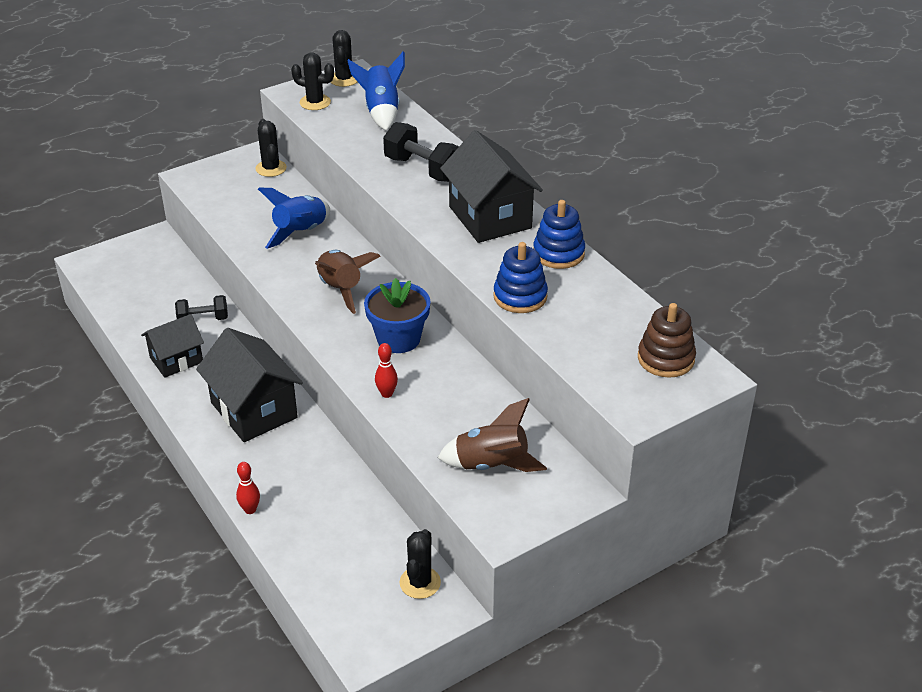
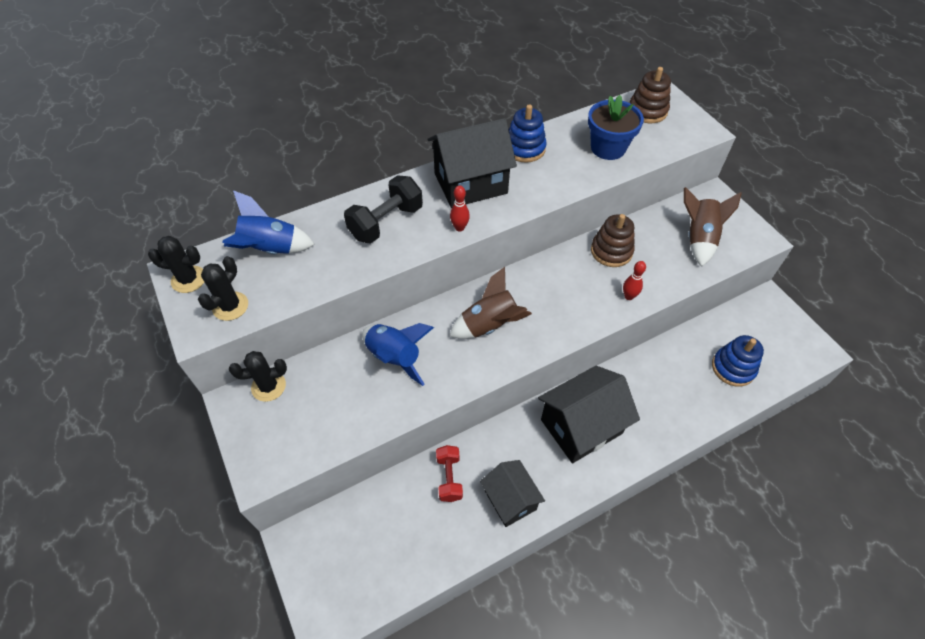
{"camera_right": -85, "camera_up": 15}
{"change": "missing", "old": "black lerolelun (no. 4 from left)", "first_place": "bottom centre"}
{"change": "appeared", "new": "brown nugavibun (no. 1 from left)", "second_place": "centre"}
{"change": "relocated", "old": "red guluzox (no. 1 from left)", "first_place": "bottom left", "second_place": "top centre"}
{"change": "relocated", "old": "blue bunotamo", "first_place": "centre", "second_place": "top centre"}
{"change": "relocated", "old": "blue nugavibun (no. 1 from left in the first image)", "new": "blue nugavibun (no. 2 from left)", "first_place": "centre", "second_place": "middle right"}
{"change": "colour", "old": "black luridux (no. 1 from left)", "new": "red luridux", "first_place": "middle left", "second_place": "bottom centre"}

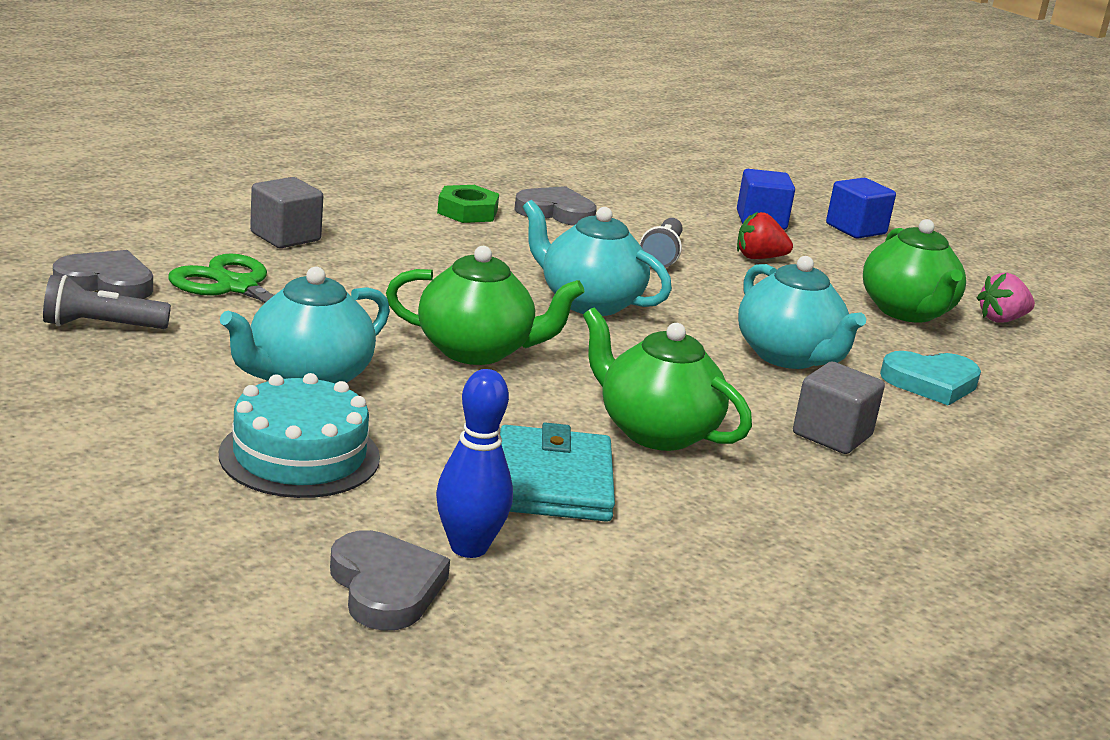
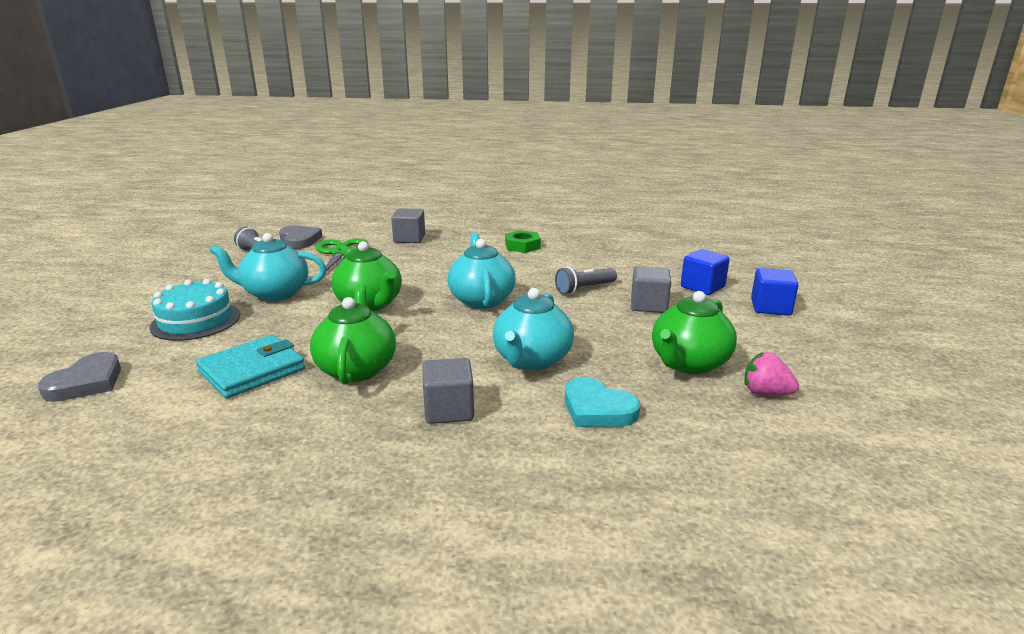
{"camera_right": 50, "camera_up": 0}
{"change": "missing", "old": "blue guluzox", "first_place": "centre"}
{"change": "missing", "old": "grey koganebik (no. 3 from left)", "first_place": "top centre"}
{"change": "exchanged", "old": "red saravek", "new": "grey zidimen (no. 3 from left)", "first_place": "top right", "second_place": "centre"}

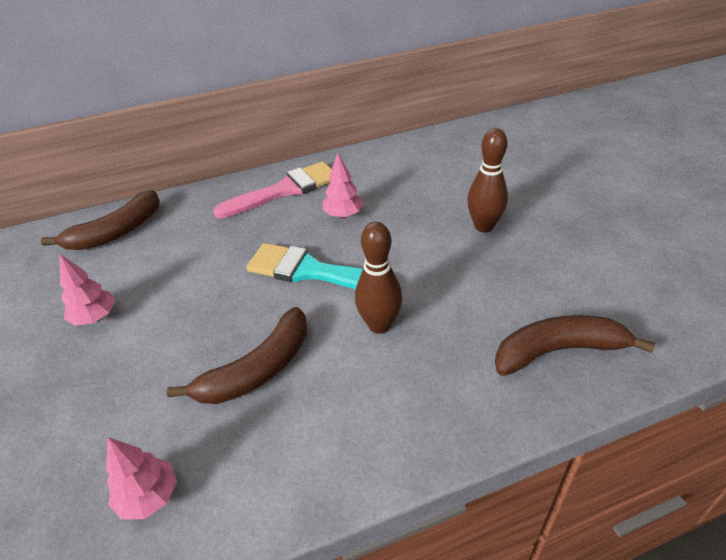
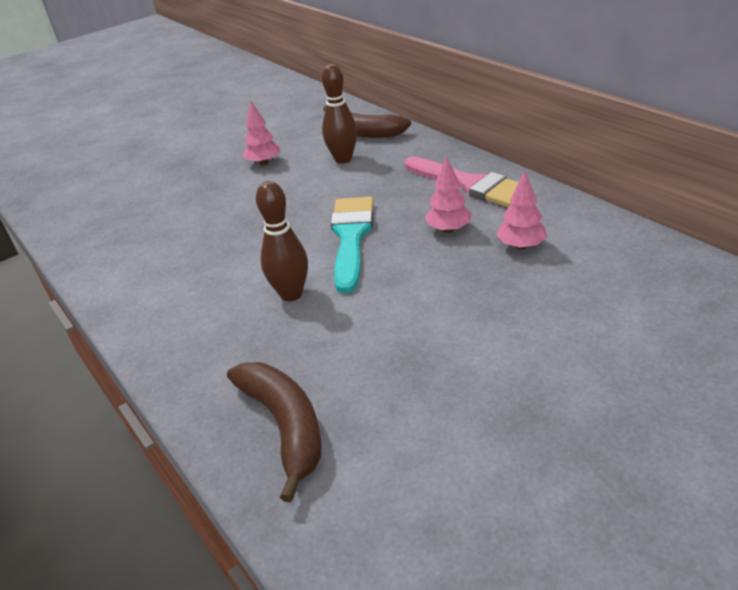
{"camera_right": 75, "camera_up": -5}
{"change": "missing", "old": "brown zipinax (no. 2 from left)", "first_place": "middle left"}
{"change": "relocated", "old": "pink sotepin (no. 2 from left in the first image)", "new": "pink sotepin (no. 3 from left)", "first_place": "bottom left", "second_place": "middle right"}
{"change": "relocated", "old": "brown guluzox (no. 2 from left)", "first_place": "top right", "second_place": "top centre"}

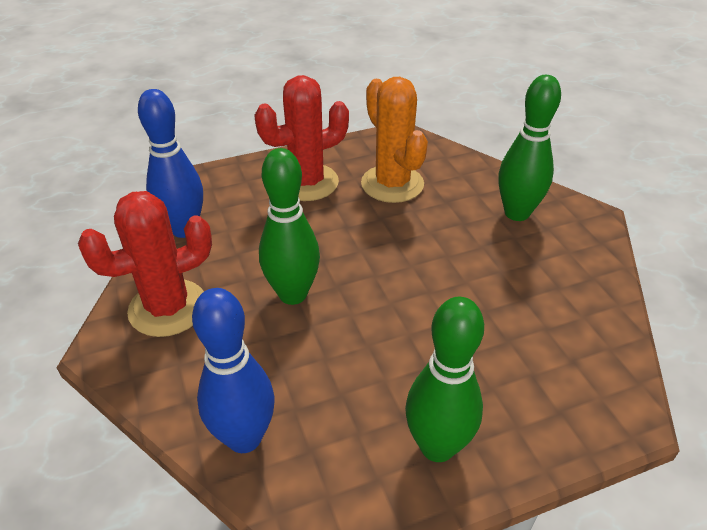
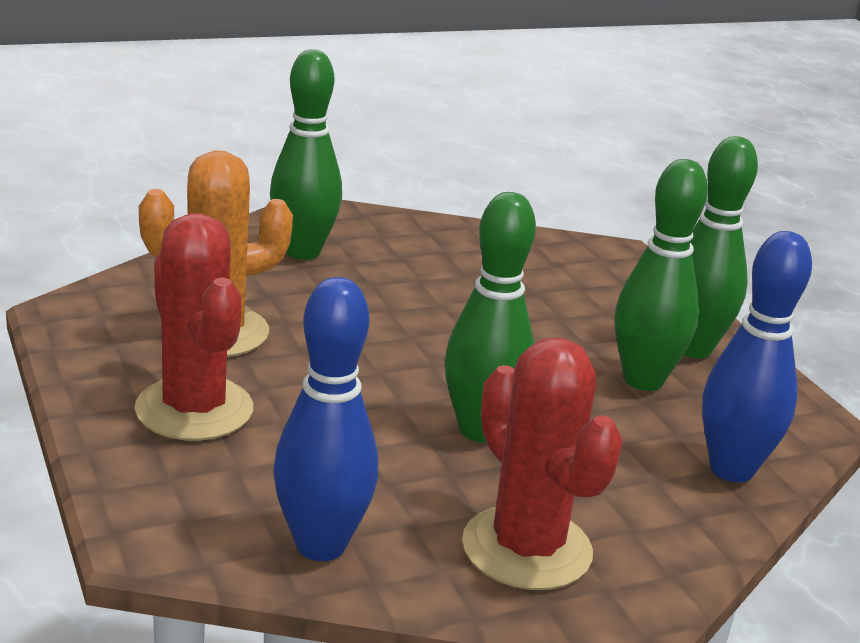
{"camera_right": -95, "camera_up": -15}
{"change": "appeared", "new": "green guluzox (no. 3 from left)", "second_place": "middle right"}

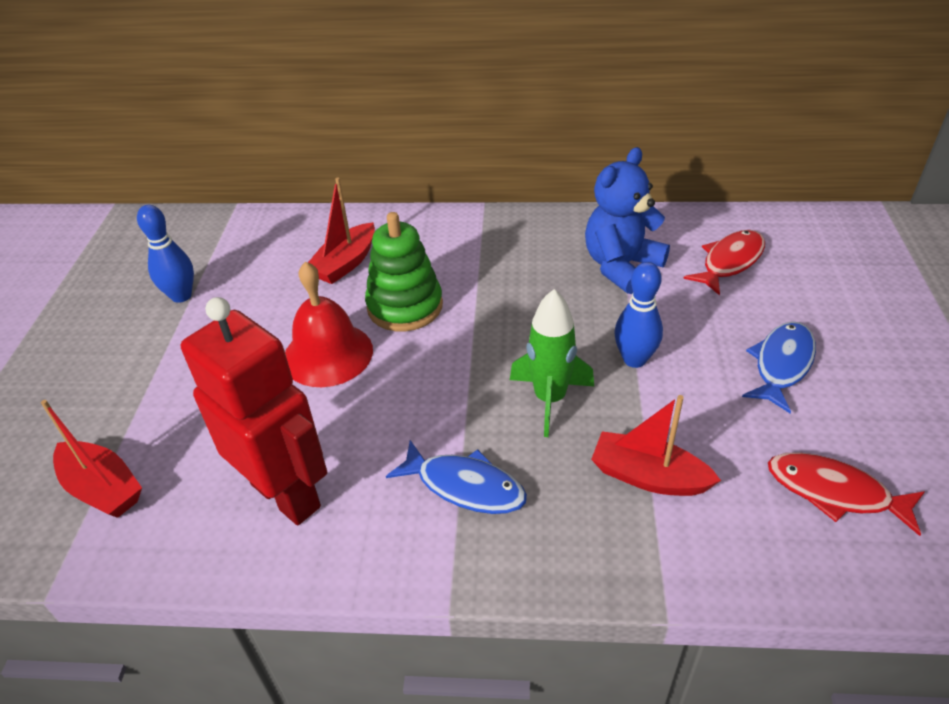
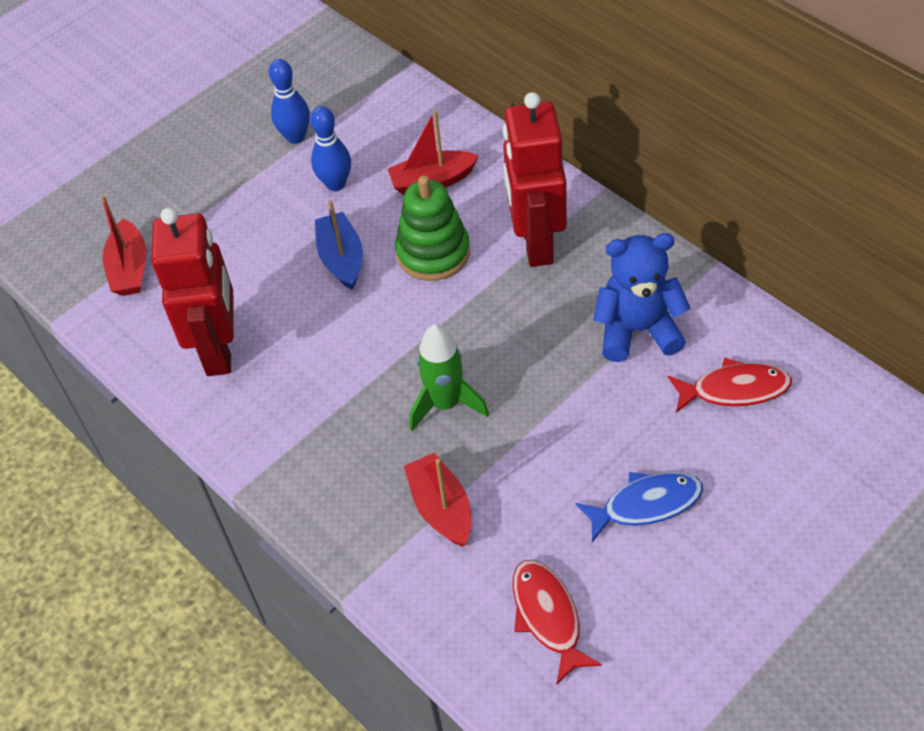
{"camera_right": 45, "camera_up": 10}
{"change": "missing", "old": "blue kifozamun (no. 1 from left)", "first_place": "bottom centre"}
{"change": "appeared", "new": "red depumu (no. 2 from left)", "second_place": "top centre"}
{"change": "relocated", "old": "blue guluzox (no. 2 from left)", "first_place": "middle right", "second_place": "top centre"}
{"change": "exchanged", "old": "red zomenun", "new": "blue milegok", "first_place": "centre", "second_place": "centre"}

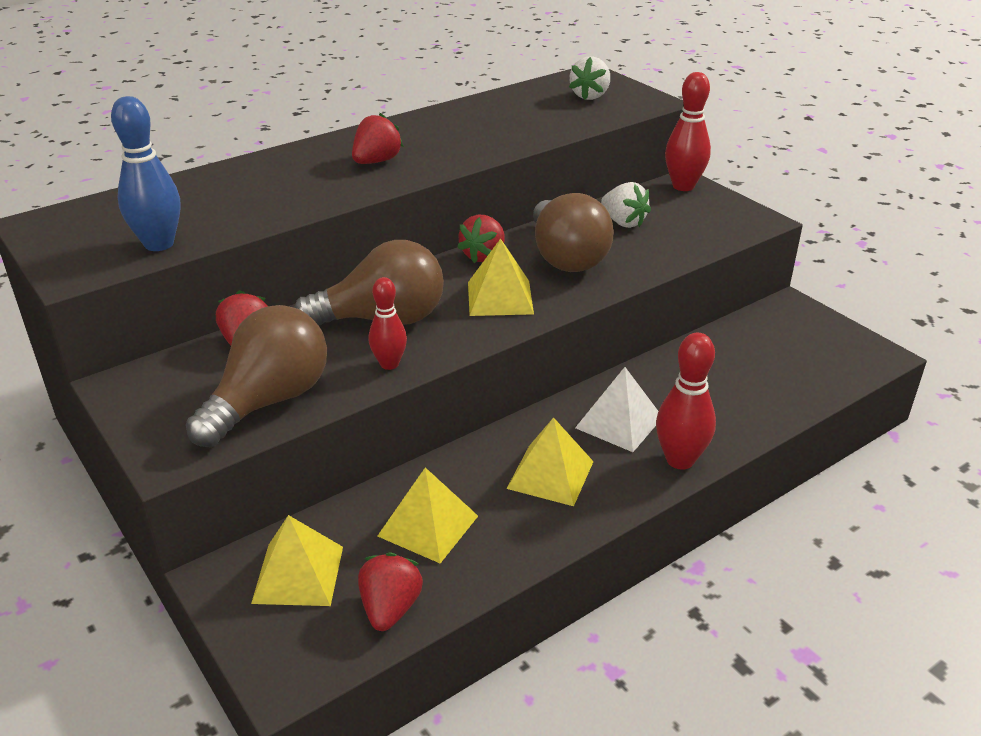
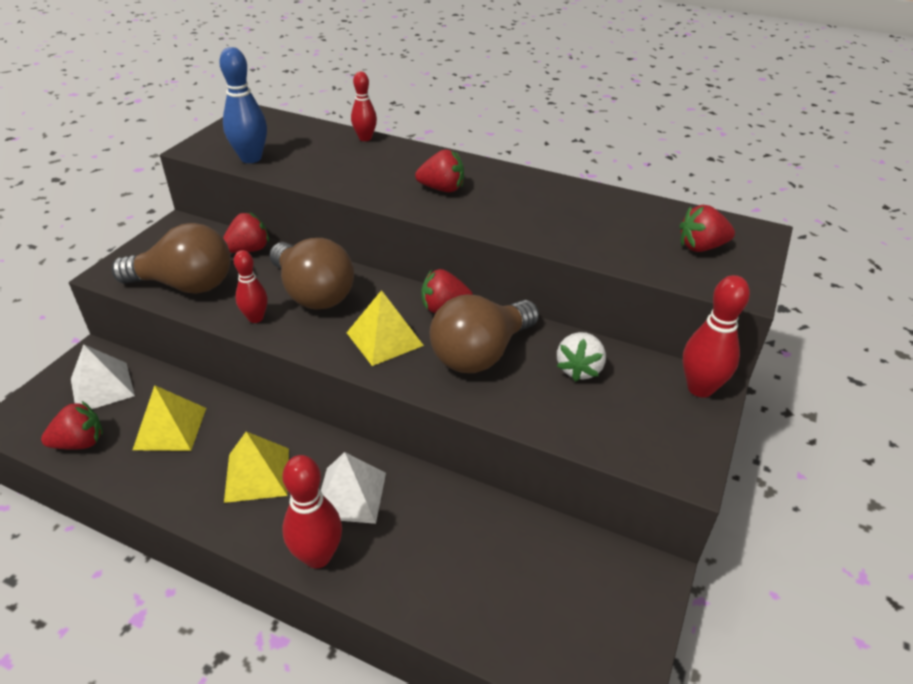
{"camera_right": 60, "camera_up": 5}
{"change": "appeared", "new": "red guluzox (no. 3 from left)", "second_place": "top centre"}
{"change": "colour", "old": "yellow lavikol (no. 1 from left)", "new": "white lavikol (no. 1 from left)", "first_place": "bottom left", "second_place": "middle left"}
{"change": "colour", "old": "white saravek (no. 1 from left)", "new": "red saravek (no. 5 from left)", "first_place": "top centre", "second_place": "middle right"}

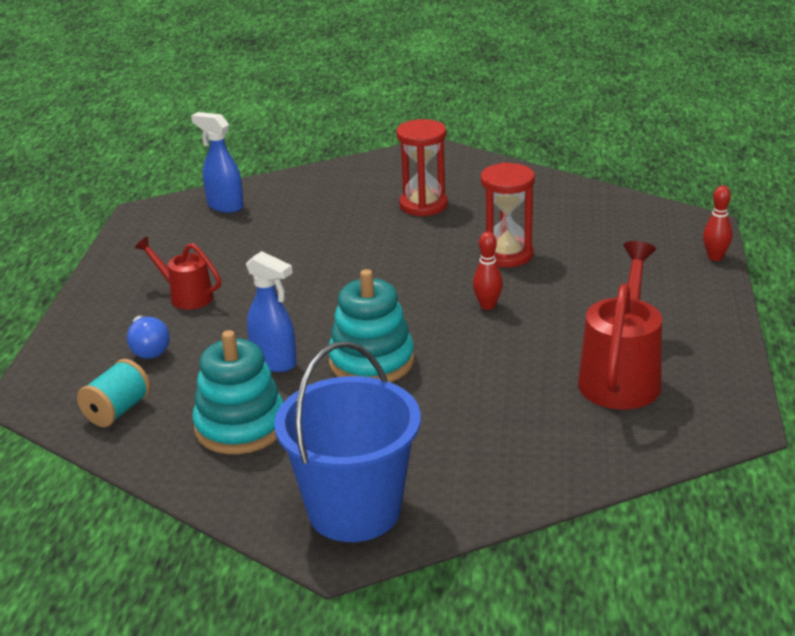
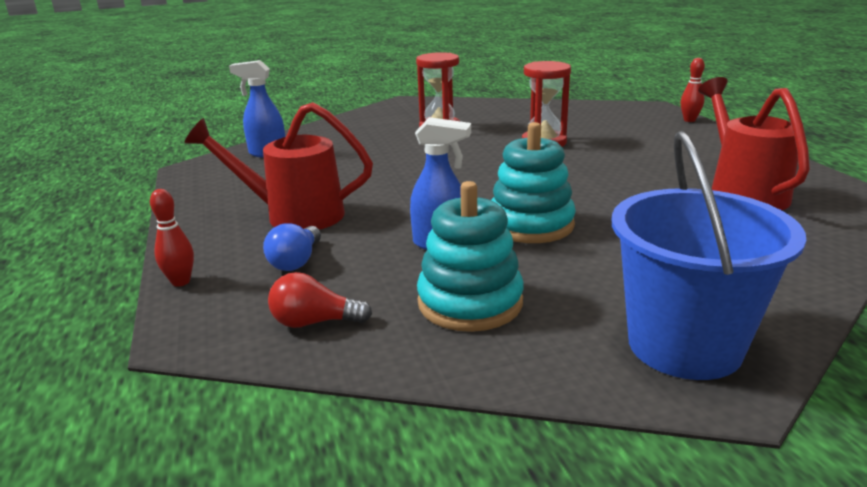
{"camera_right": -25, "camera_up": -5}
{"change": "relocated", "old": "red guluzox (no. 1 from left)", "first_place": "centre", "second_place": "middle left"}
{"change": "exchanged", "old": "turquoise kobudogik", "new": "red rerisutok", "first_place": "middle left", "second_place": "centre"}
{"change": "spun", "old": "blue rerisutok", "first_place": "middle left", "second_place": "centre", "degrees": 60}
{"change": "size", "old": "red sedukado (no. 1 from left)", "first_place": "middle left", "second_place": "middle left", "factor": 1.71}

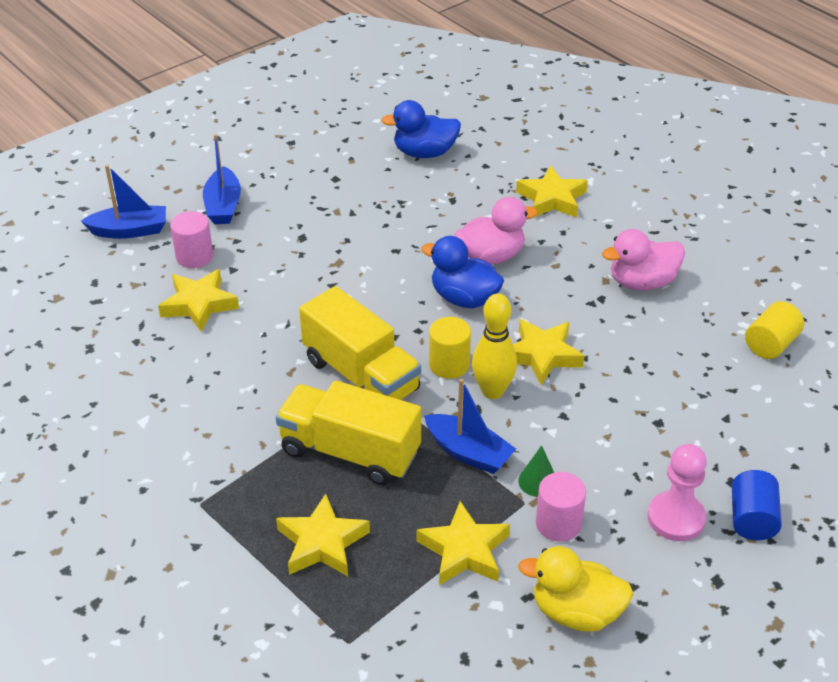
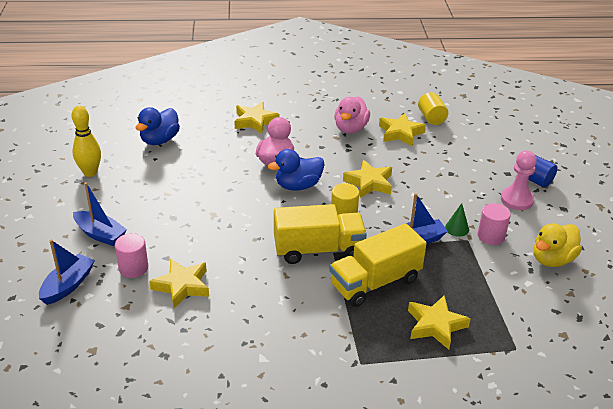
{"camera_right": -55, "camera_up": -5}
{"change": "relocated", "old": "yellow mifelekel (no. 3 from left in the first image)", "new": "yellow mifelekel (no. 4 from left)", "first_place": "bottom centre", "second_place": "top centre"}
{"change": "relocated", "old": "yellow guluzox", "first_place": "centre", "second_place": "middle left"}

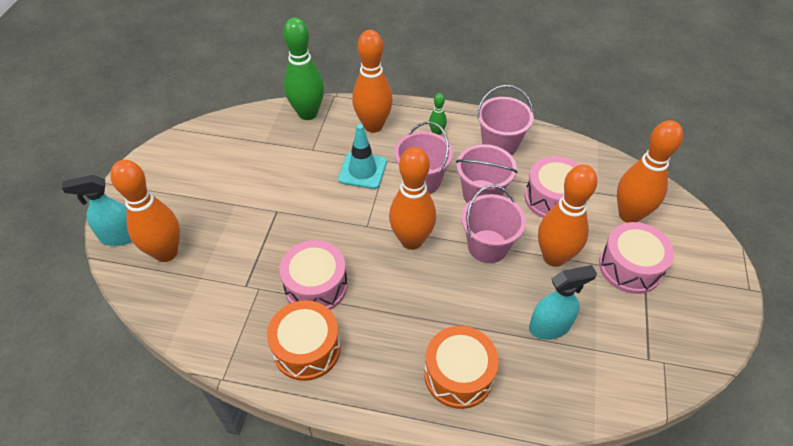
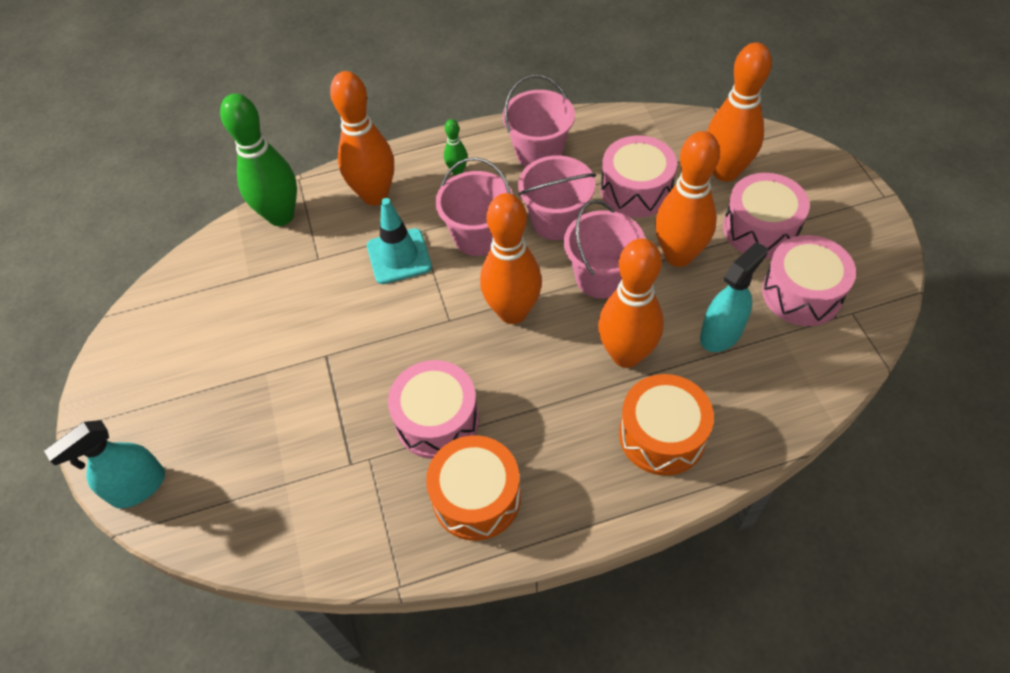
{"camera_right": -25, "camera_up": 5}
{"change": "appeared", "new": "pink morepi (no. 4 from left)", "second_place": "middle right"}
{"change": "relocated", "old": "orange guluzox (no. 1 from left in the first image)", "new": "orange guluzox (no. 3 from left)", "first_place": "middle left", "second_place": "centre"}

